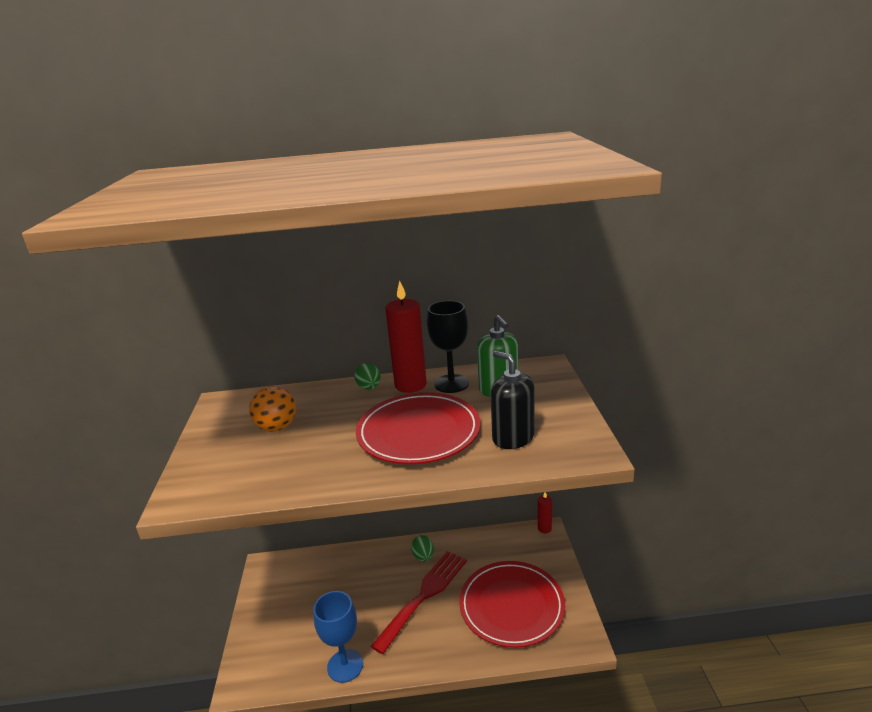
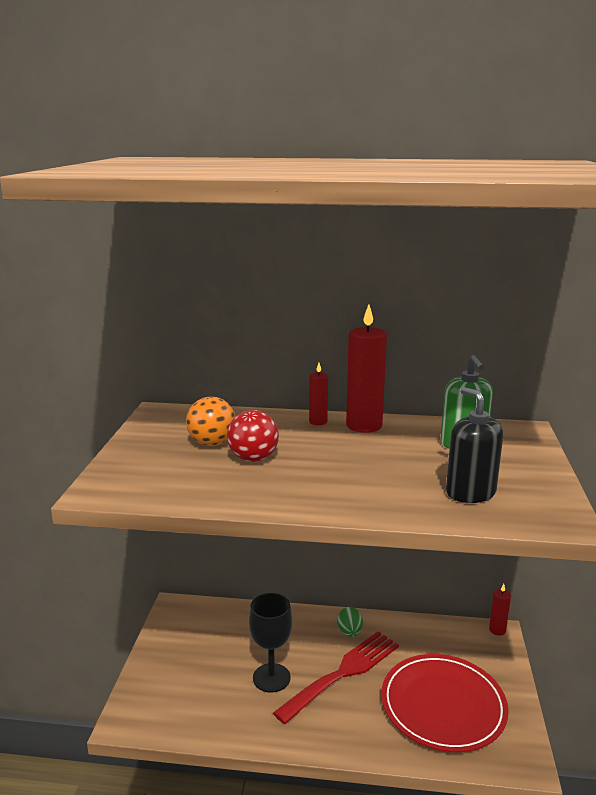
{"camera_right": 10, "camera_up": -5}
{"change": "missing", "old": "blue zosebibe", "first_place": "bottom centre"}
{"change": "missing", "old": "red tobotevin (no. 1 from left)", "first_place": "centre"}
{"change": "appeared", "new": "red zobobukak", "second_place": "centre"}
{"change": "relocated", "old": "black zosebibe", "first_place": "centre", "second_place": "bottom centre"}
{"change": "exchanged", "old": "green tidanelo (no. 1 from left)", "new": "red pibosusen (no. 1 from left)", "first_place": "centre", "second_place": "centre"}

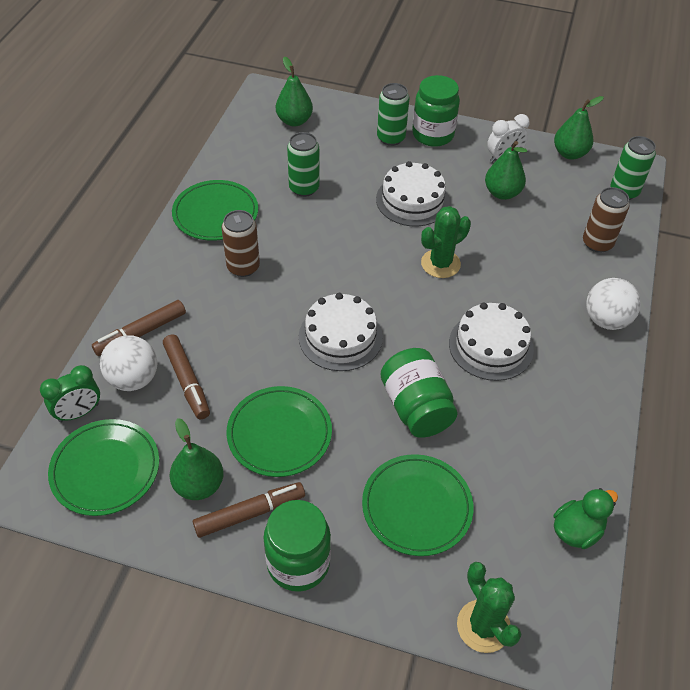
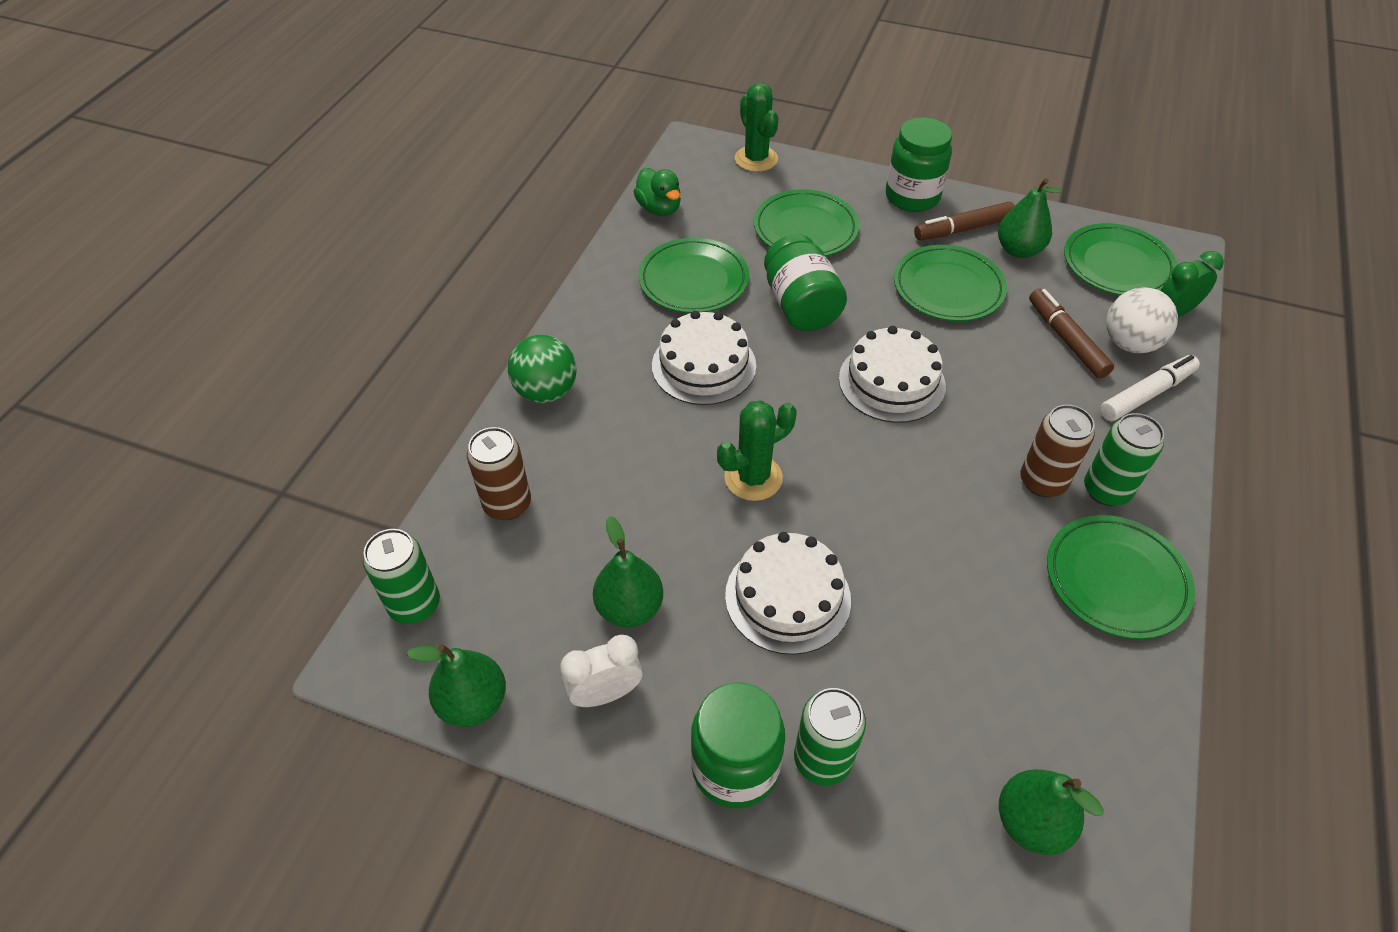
{"camera_right": -175, "camera_up": 0}
{"change": "appeared", "new": "green tobotevin (no. 1 from left)", "second_place": "top centre"}
{"change": "relocated", "old": "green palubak (no. 1 from left in the first image)", "new": "green palubak (no. 3 from left)", "first_place": "top centre", "second_place": "middle right"}
{"change": "colour", "old": "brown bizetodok (no. 1 from left)", "new": "white bizetodok", "first_place": "middle left", "second_place": "middle right"}
{"change": "colour", "old": "white zobobukak (no. 2 from left)", "new": "green zobobukak", "first_place": "middle right", "second_place": "centre"}
{"change": "spun", "old": "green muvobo", "first_place": "bottom right", "second_place": "top centre", "degrees": -90}

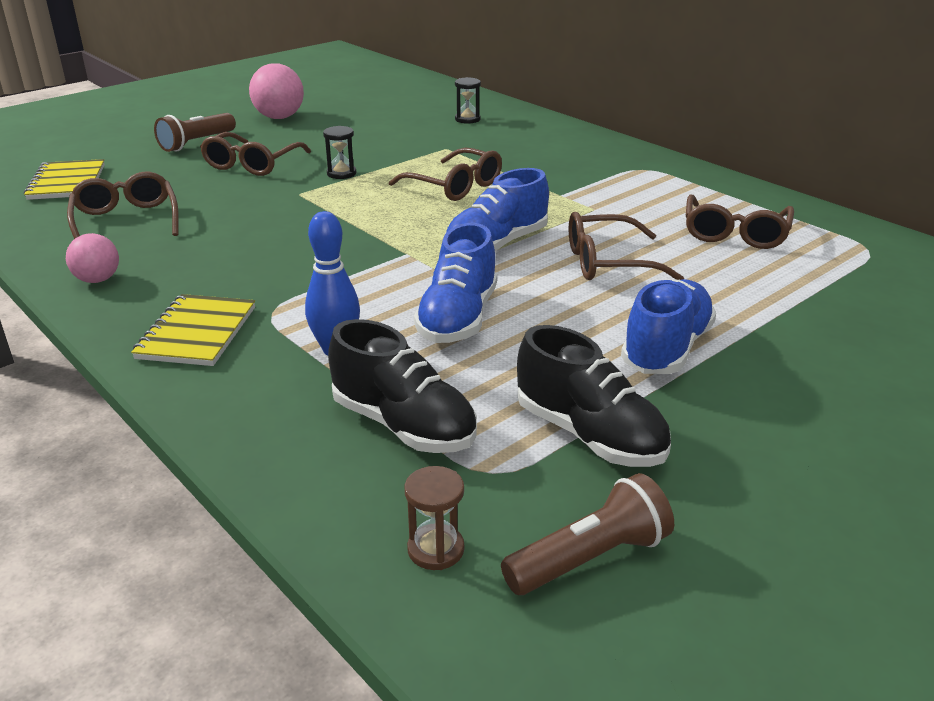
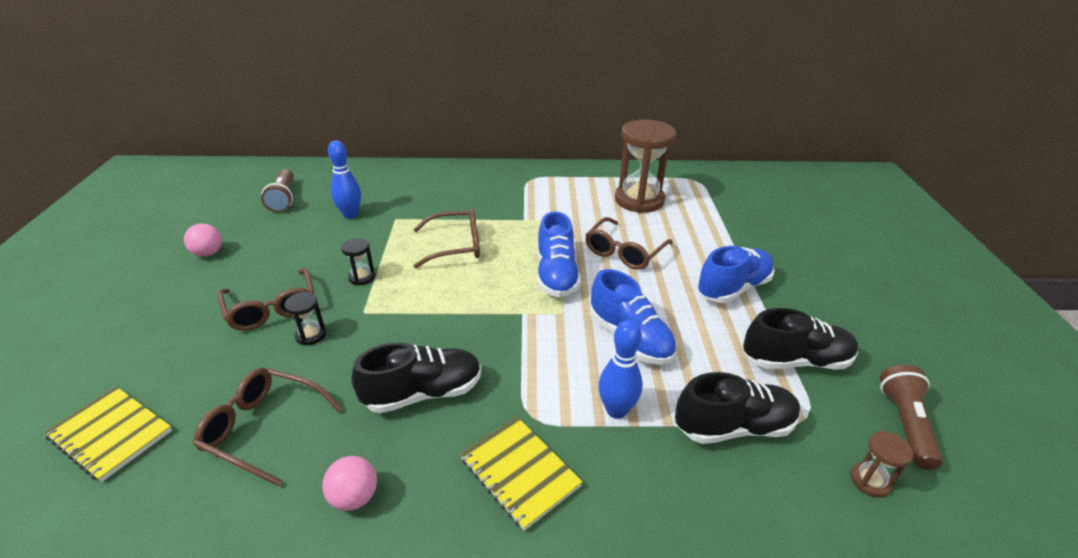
{"camera_right": -50, "camera_up": 5}
{"change": "appeared", "new": "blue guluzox (no. 1 from left)", "second_place": "top left"}
{"change": "appeared", "new": "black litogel (no. 1 from left)", "second_place": "bottom centre"}
{"change": "relocated", "old": "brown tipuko (no. 1 from left)", "first_place": "top left", "second_place": "middle left"}
{"change": "relocated", "old": "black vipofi (no. 2 from left in the first image)", "new": "black vipofi (no. 1 from left)", "first_place": "top centre", "second_place": "middle left"}
{"change": "exchanged", "old": "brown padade (no. 5 from left)", "new": "brown vipofi (no. 1 from left)", "first_place": "top right", "second_place": "top centre"}
{"change": "spun", "old": "blue litogel (no. 3 from left)", "first_place": "middle right", "second_place": "middle right", "degrees": 75}
{"change": "size", "old": "pink zobobukak (no. 2 from left in the first image)", "first_place": "top left", "second_place": "middle left", "factor": 0.63}

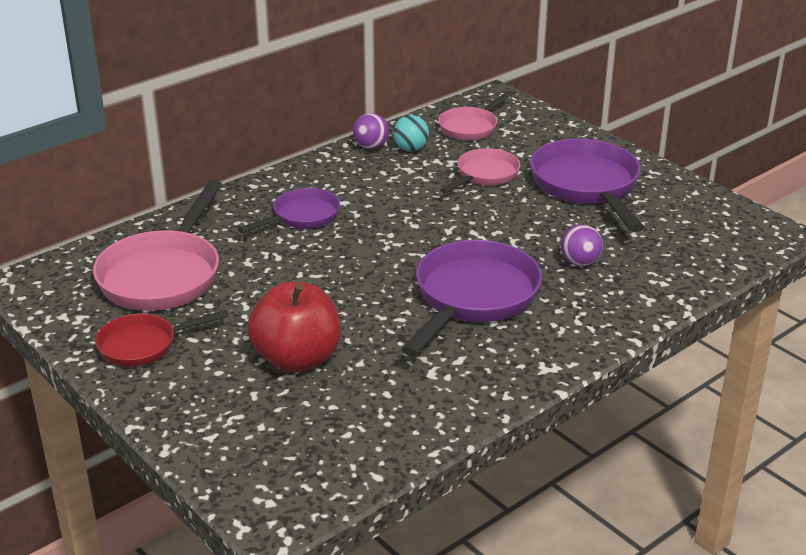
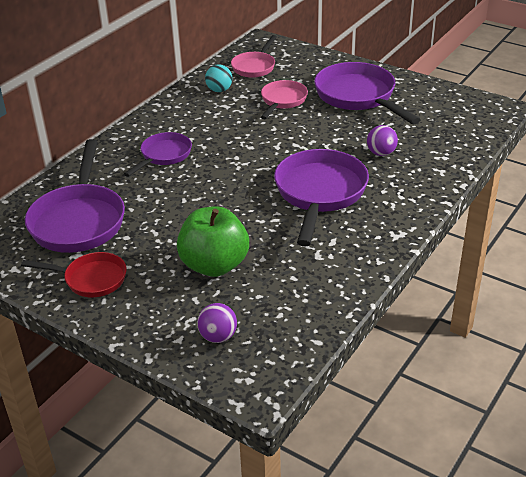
{"camera_right": -15, "camera_up": 5}
{"change": "relocated", "old": "purple zobobukak (no. 1 from left)", "first_place": "top centre", "second_place": "bottom centre"}
{"change": "colour", "old": "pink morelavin (no. 1 from left)", "new": "purple morelavin (no. 1 from left)", "first_place": "middle left", "second_place": "middle left"}
{"change": "colour", "old": "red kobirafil", "new": "green kobirafil", "first_place": "centre", "second_place": "centre"}
{"change": "spun", "old": "red morelavin", "first_place": "middle left", "second_place": "middle left", "degrees": -135}

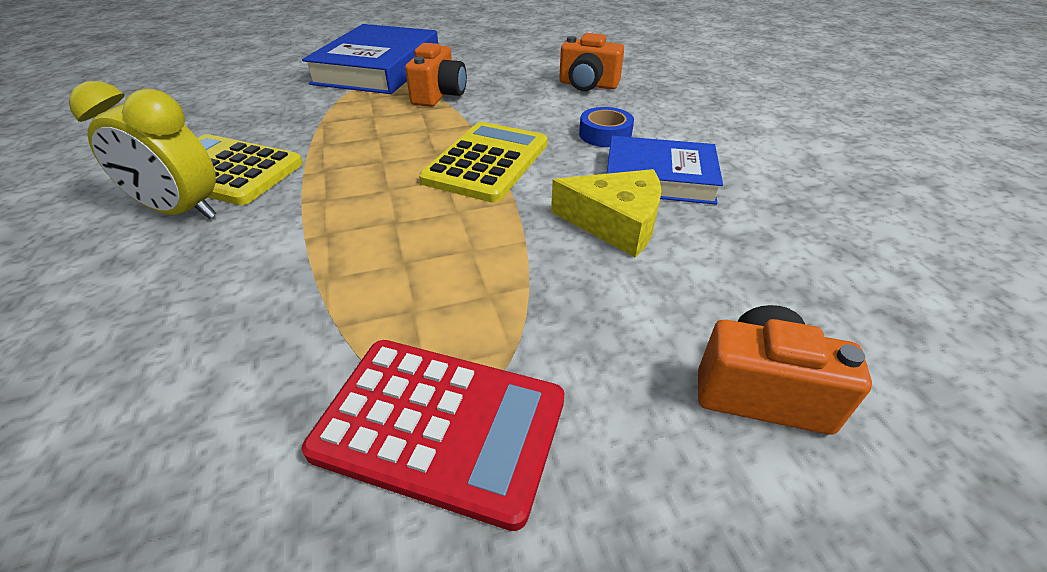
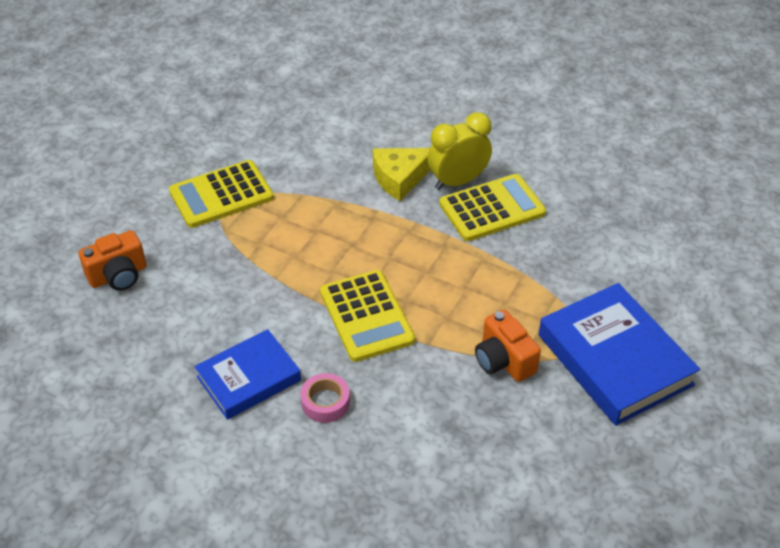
{"camera_right": 135, "camera_up": 5}
{"change": "missing", "old": "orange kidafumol (no. 2 from left)", "first_place": "top centre"}
{"change": "relocated", "old": "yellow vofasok", "first_place": "centre", "second_place": "top centre"}
{"change": "colour", "old": "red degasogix", "new": "yellow degasogix (no. 1 from left)", "first_place": "bottom centre", "second_place": "middle left"}
{"change": "colour", "old": "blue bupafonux", "new": "pink bupafonux", "first_place": "top centre", "second_place": "bottom centre"}

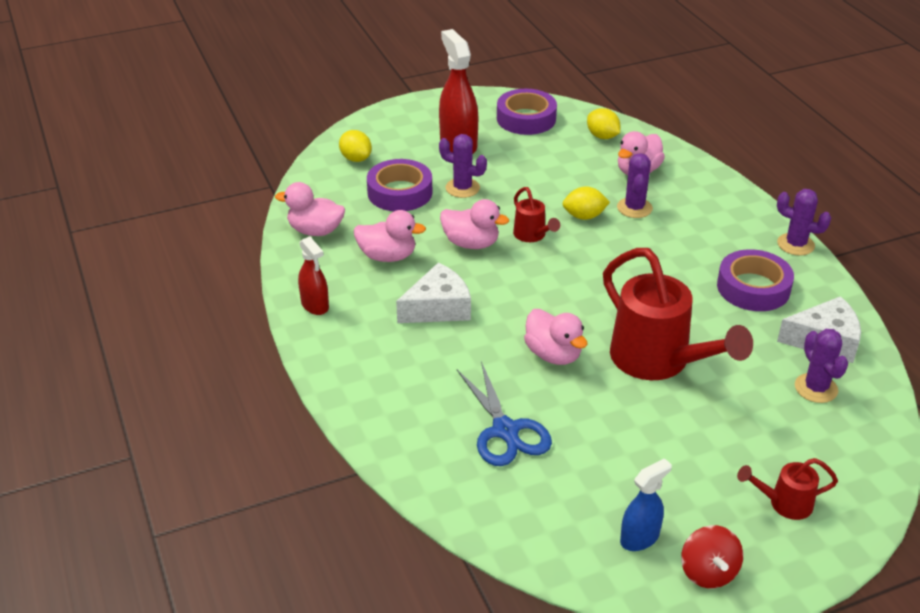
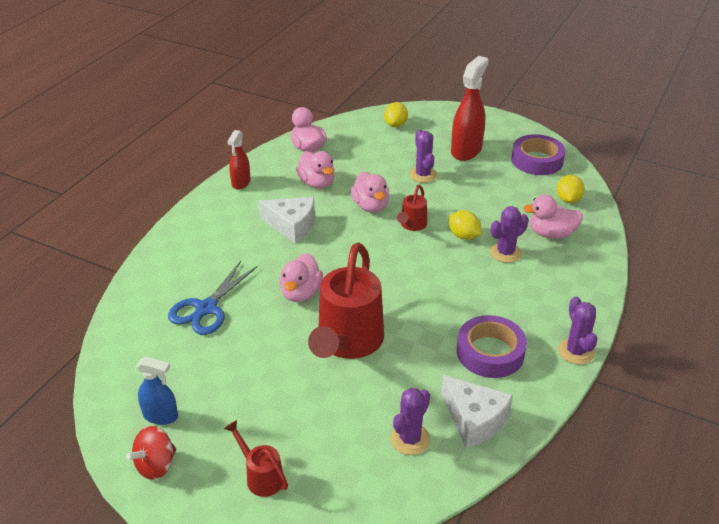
{"camera_right": 50, "camera_up": 0}
{"change": "missing", "old": "purple bupafonux (no. 1 from left)", "first_place": "top centre"}

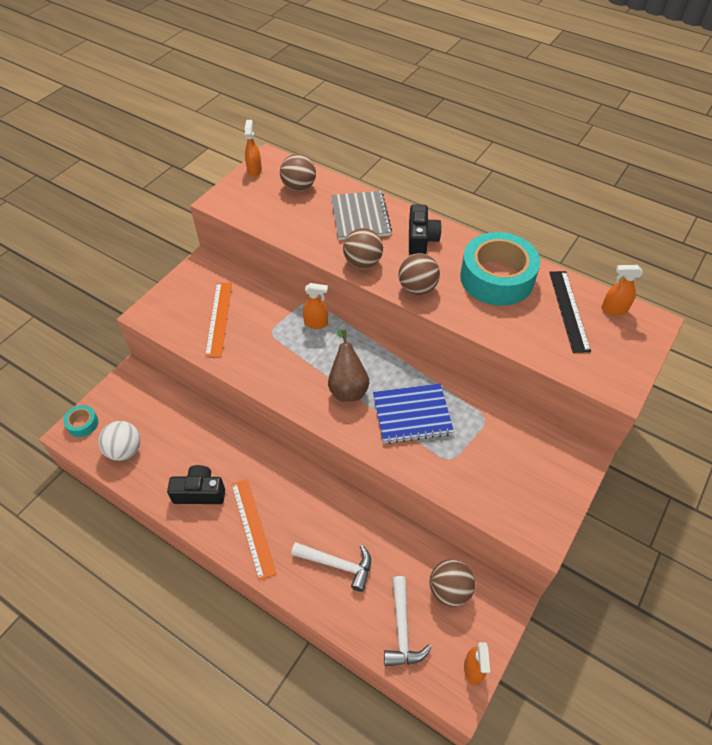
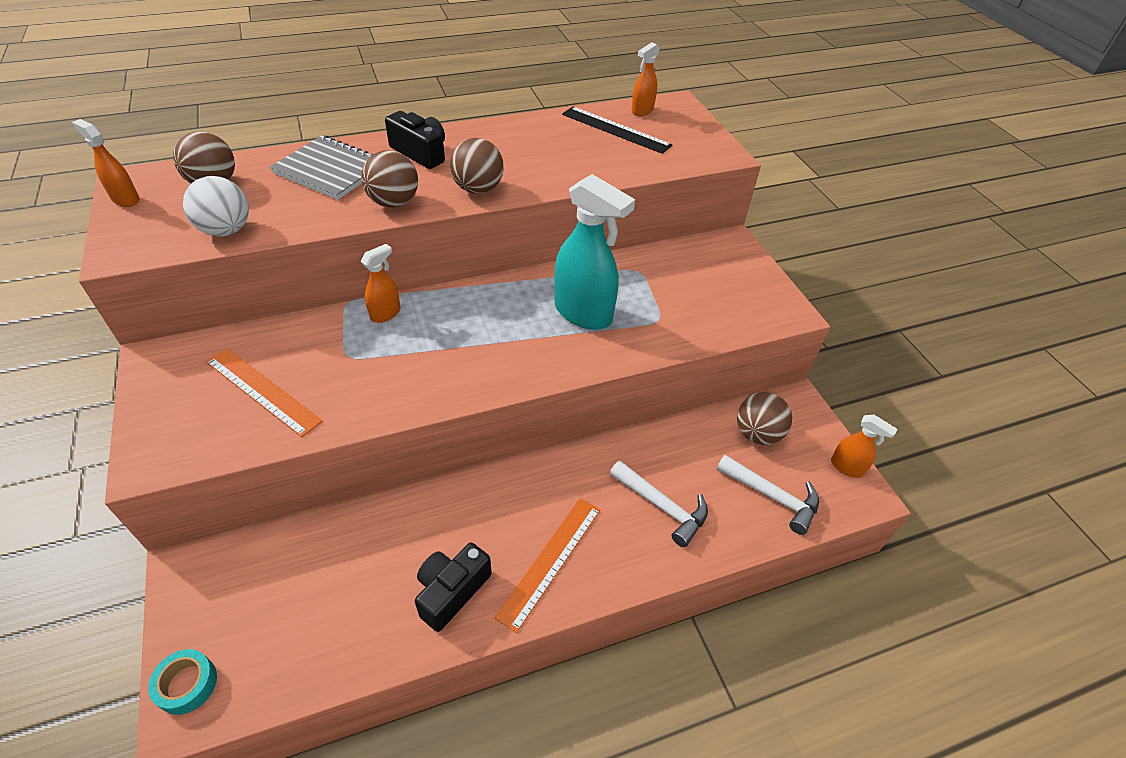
{"camera_right": -55, "camera_up": -5}
{"change": "missing", "old": "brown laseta", "first_place": "centre"}
{"change": "missing", "old": "turquoise bupafonux (no. 2 from left)", "first_place": "middle right"}
{"change": "relocated", "old": "white zobobukak", "first_place": "middle left", "second_place": "top left"}
{"change": "exchanged", "old": "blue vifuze", "new": "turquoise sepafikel", "first_place": "centre", "second_place": "top centre"}
{"change": "spun", "old": "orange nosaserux (no. 2 from left)", "first_place": "bottom centre", "second_place": "bottom centre", "degrees": -75}
{"change": "spun", "old": "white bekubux (no. 1 from left)", "first_place": "bottom centre", "second_place": "centre", "degrees": 75}

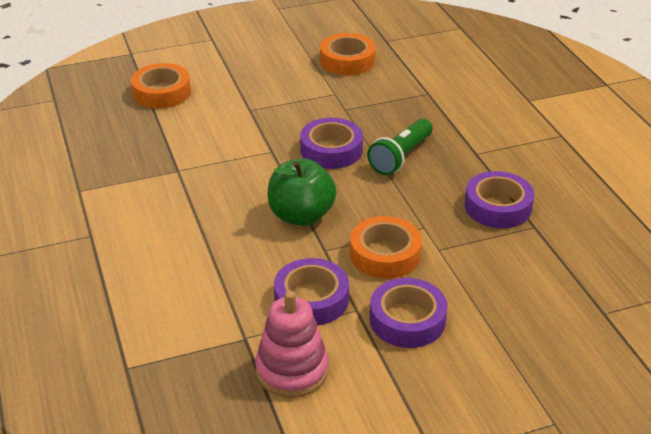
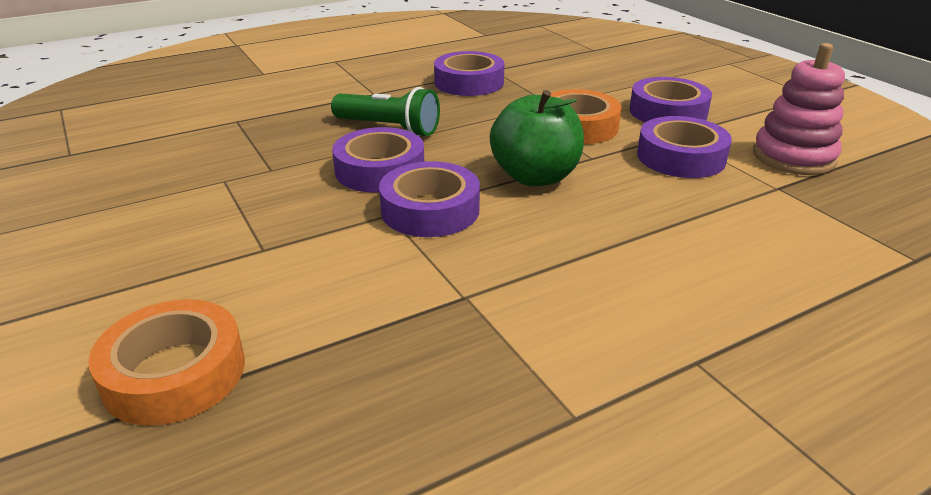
{"camera_right": -100, "camera_up": -5}
{"change": "missing", "old": "orange bupafonux (no. 2 from left)", "first_place": "top centre"}
{"change": "appeared", "new": "purple bupafonux (no. 2 from left)", "second_place": "centre"}

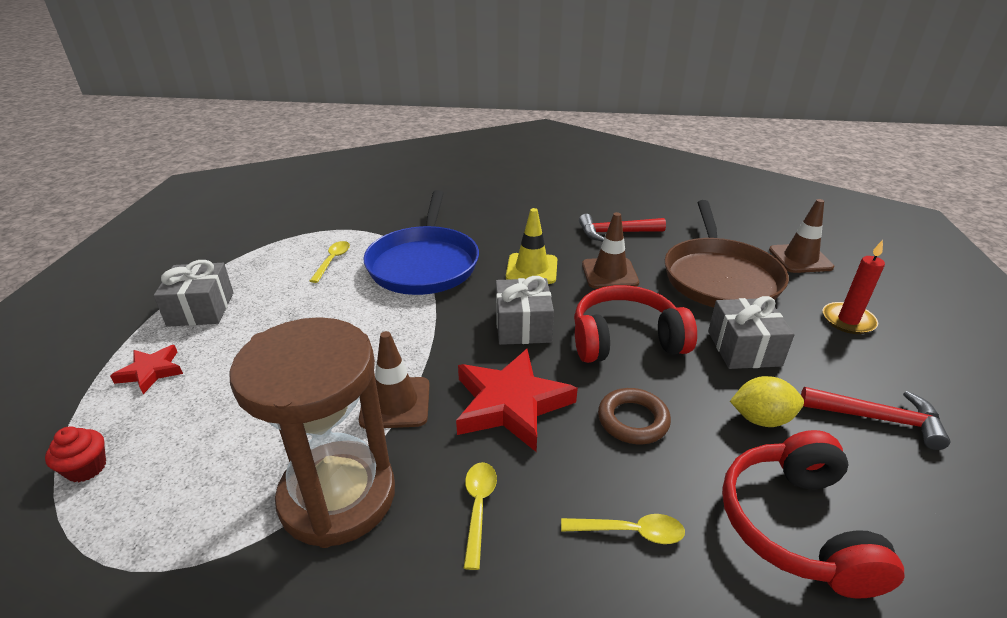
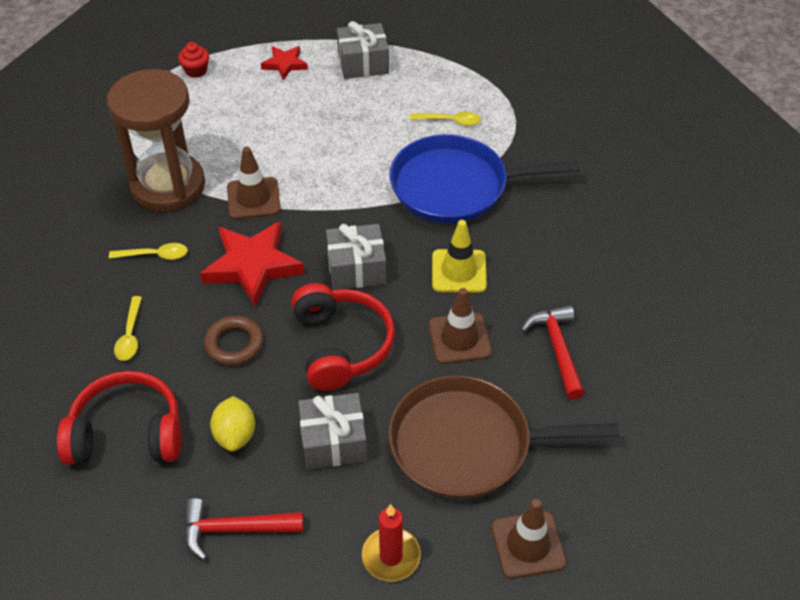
{"camera_right": 85, "camera_up": 15}
{"change": "spun", "old": "red bekubux (no. 2 from left in the first image)", "first_place": "bottom right", "second_place": "bottom left", "degrees": 75}

